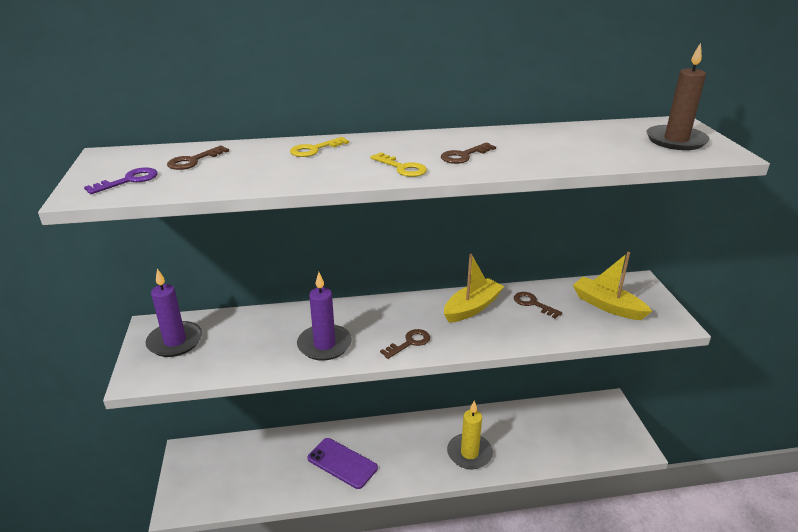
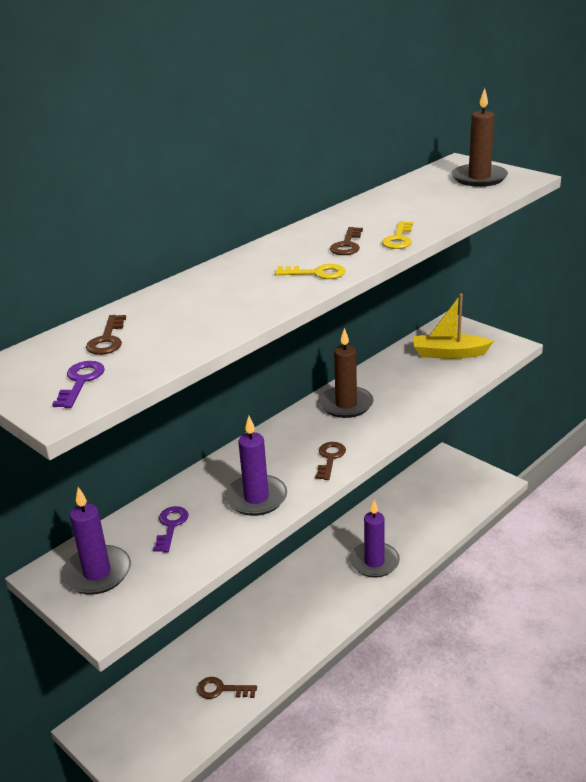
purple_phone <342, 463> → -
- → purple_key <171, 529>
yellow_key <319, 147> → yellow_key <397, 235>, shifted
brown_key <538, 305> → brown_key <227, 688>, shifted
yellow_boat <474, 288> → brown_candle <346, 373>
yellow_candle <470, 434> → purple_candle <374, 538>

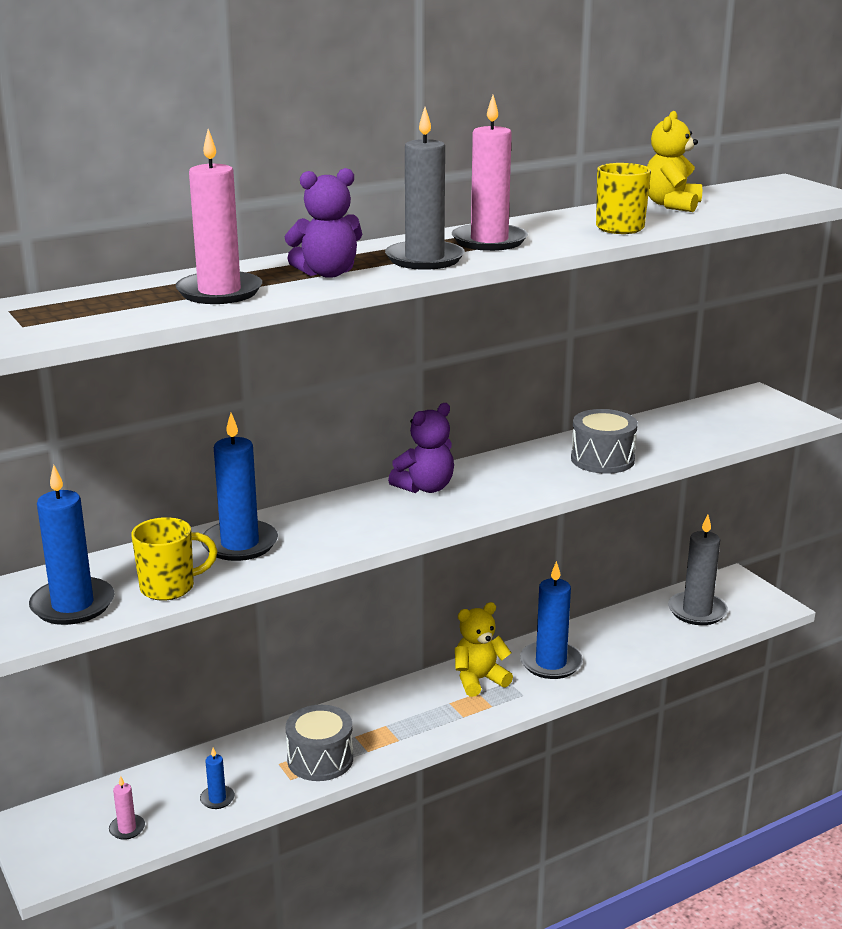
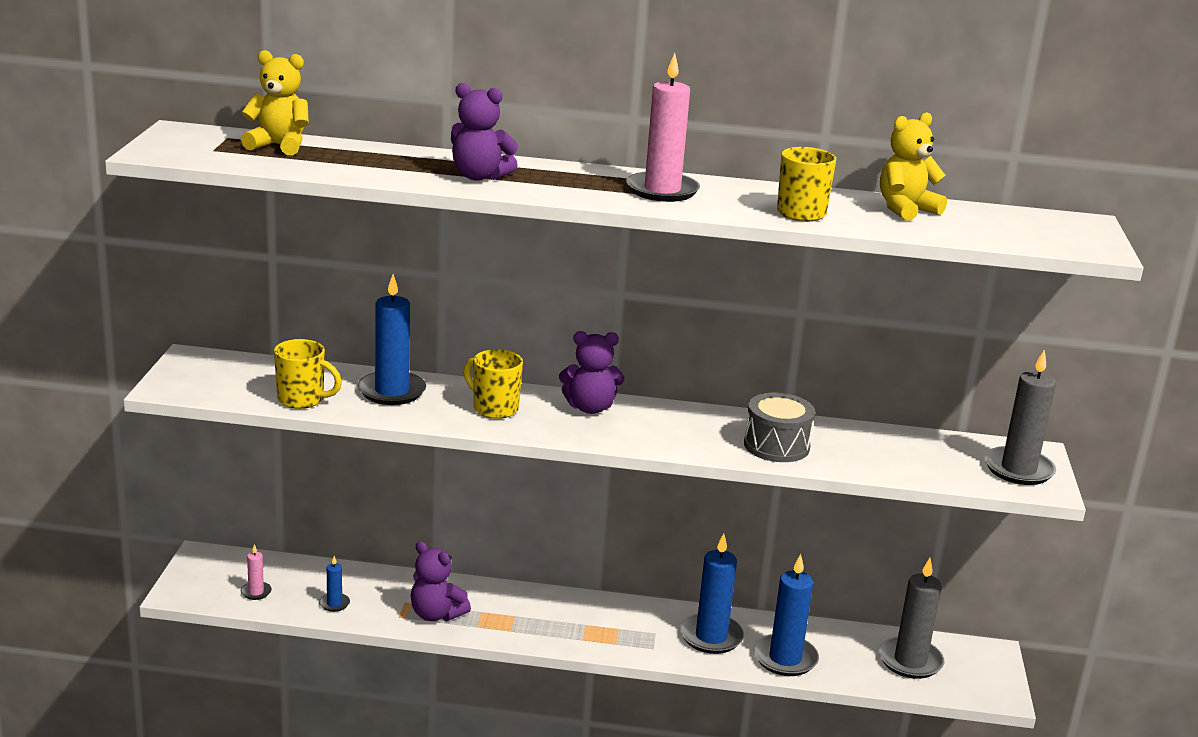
pink_candle <219, 216> → -
- → yellow_mug <493, 384>
blue_candle <72, 545> → blue_candle <786, 615>, shifted
grey_candle <425, 188> → grey_candle <1020, 417>, shifted
yellow_teddy_bear <484, 649> → yellow_teddy_bear <275, 102>, shifted
grey_drum <319, 743> → purple_teddy_bear <441, 581>

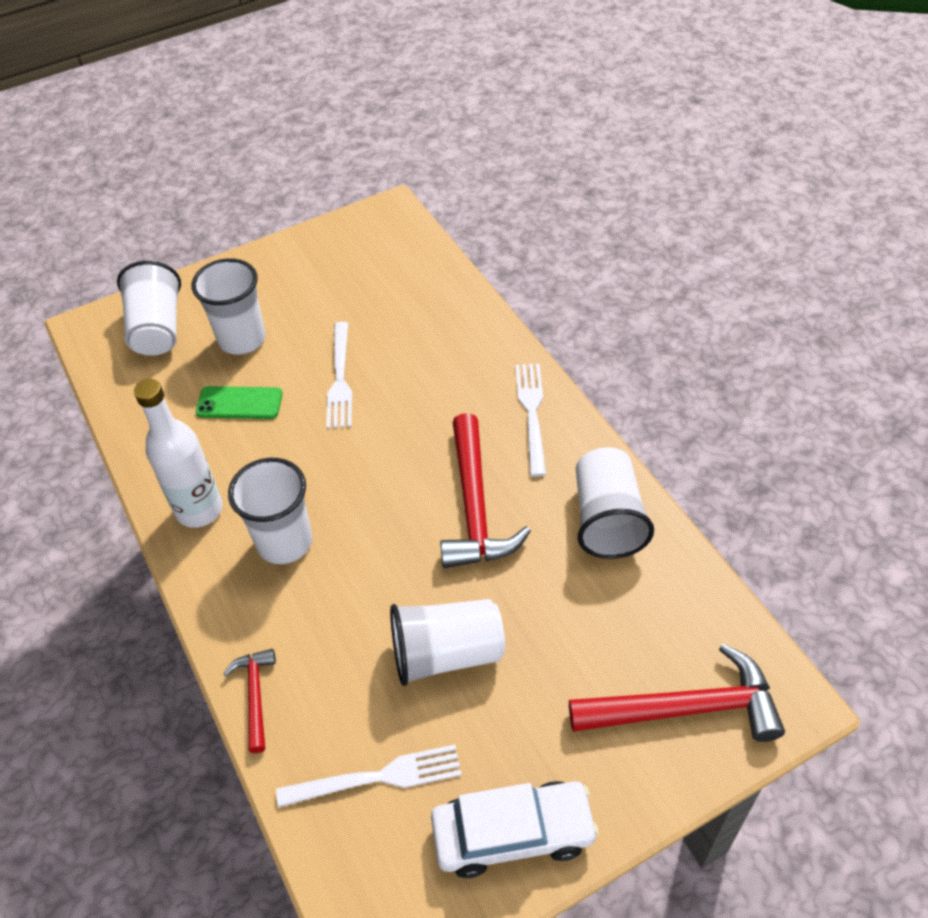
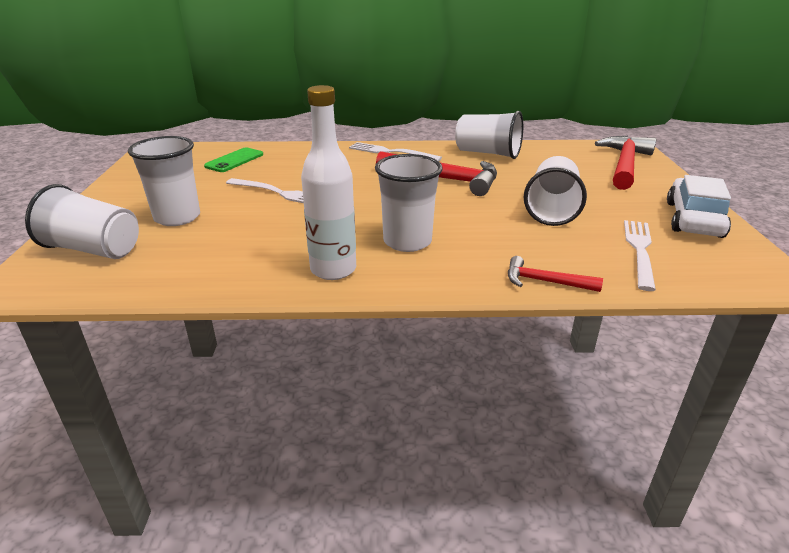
green_phone <239, 402> → green_phone <233, 159>, shifted

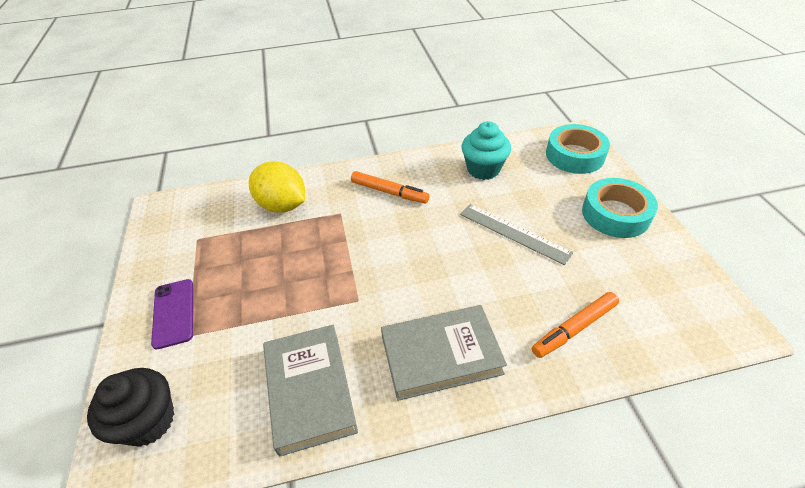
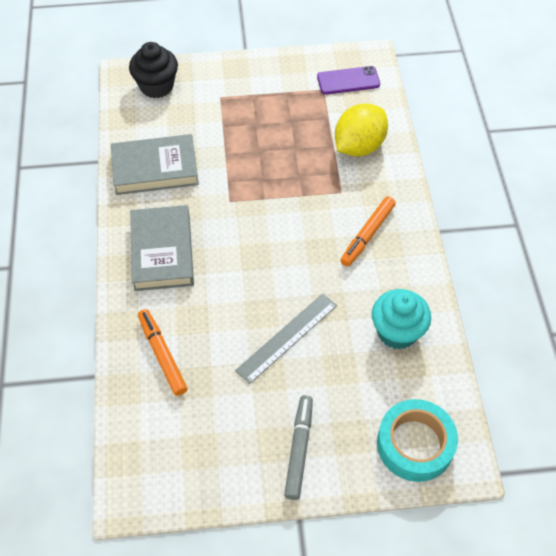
purple_phone <172, 314> → purple_phone <348, 80>, shifted
turquoise_tape <620, 208> → grey_marker <298, 447>

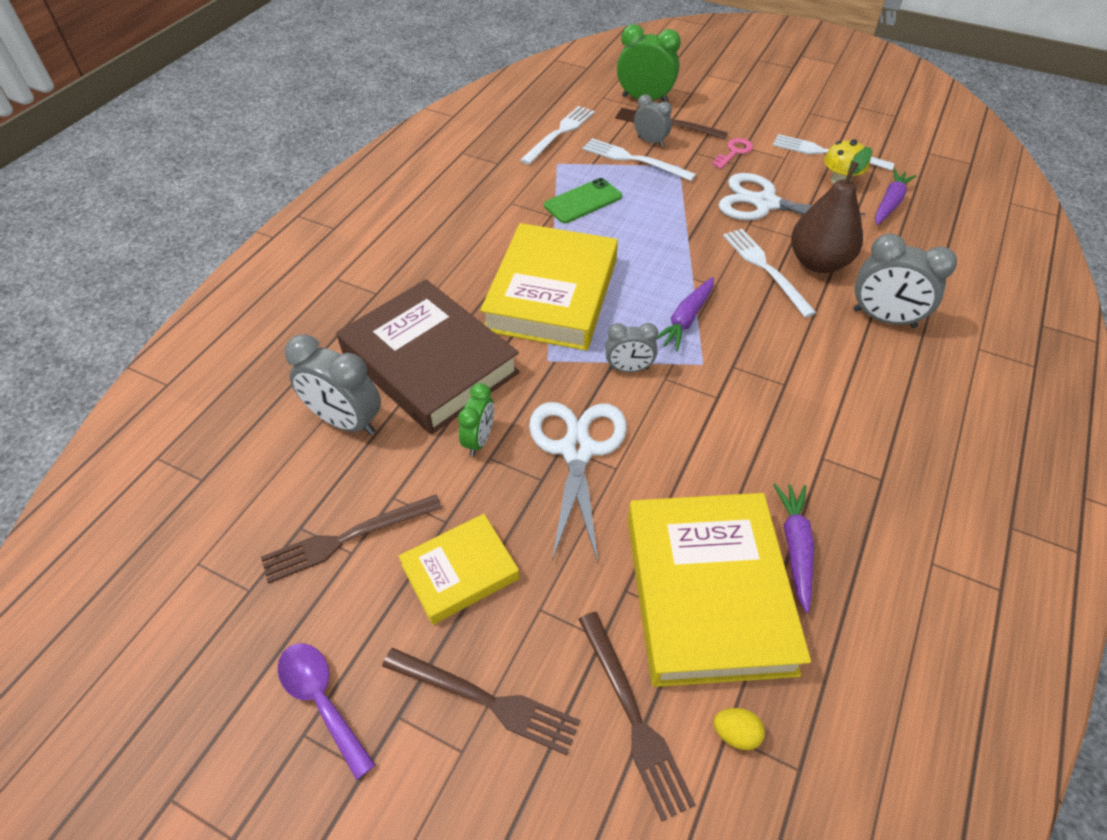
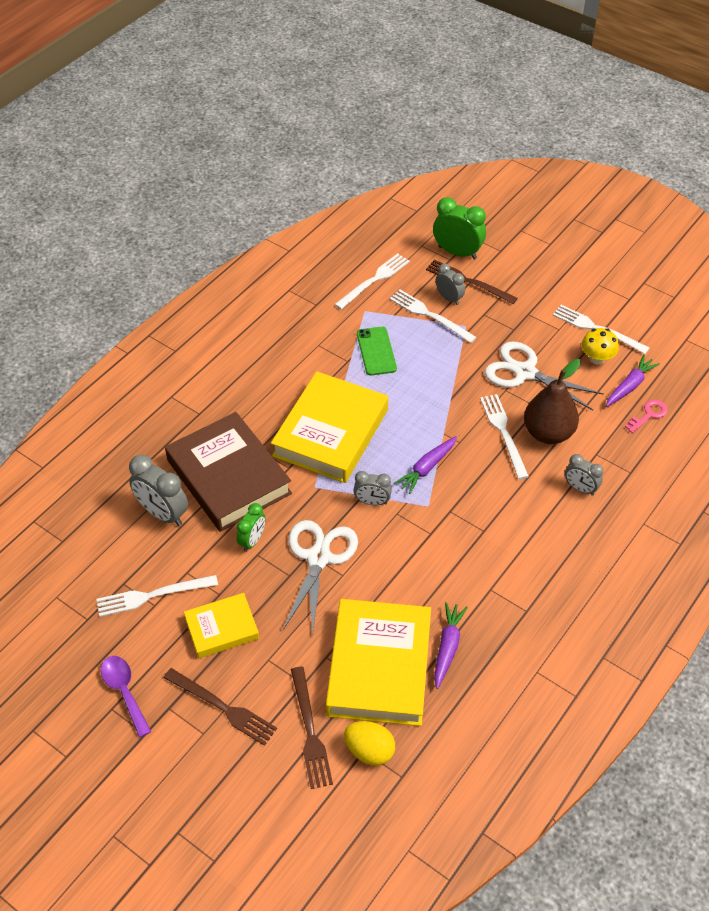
pink_key <732, 153> → pink_key <646, 416>, shifted
brown_fork <351, 539> → white_fork <157, 596>
green_phone <583, 200> → green_phone <377, 351>, 75 degrees counterclockwise
yellow_egg <739, 729> → yellow_egg <369, 743>, x1.72
grey_clock <905, 281> → grey_clock <584, 474>, x0.60

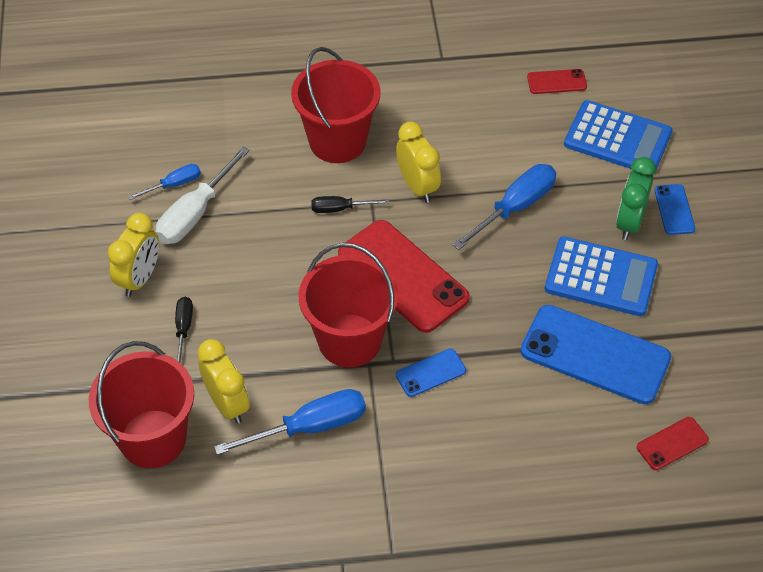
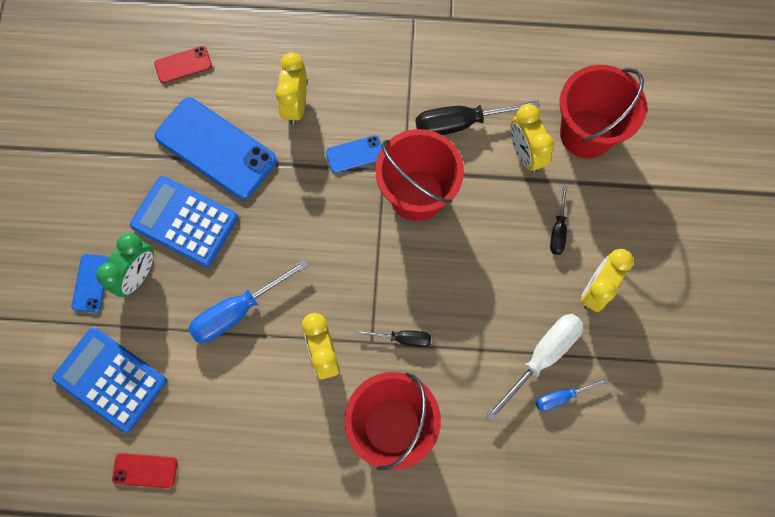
red_phone <404, 276> → -
- → yellow_clock <291, 88>
blue_screwdriver <290, 422> → black_screwdriver <478, 117>

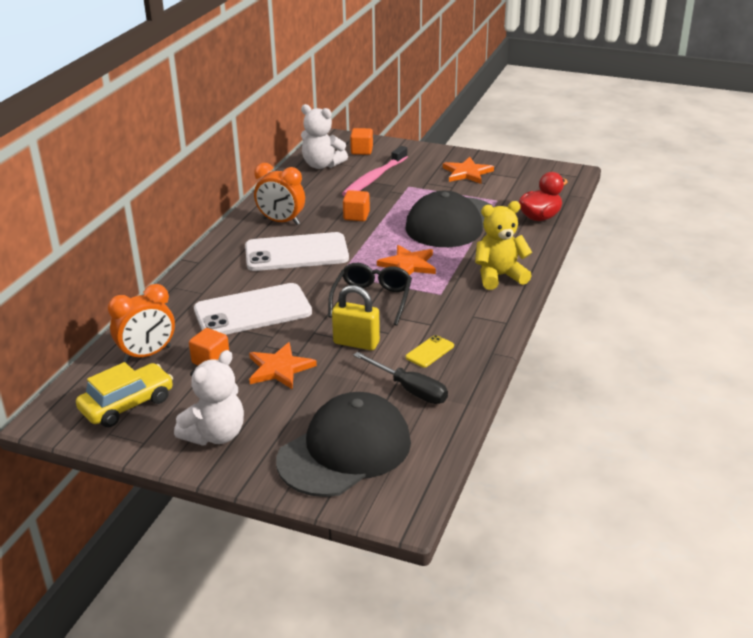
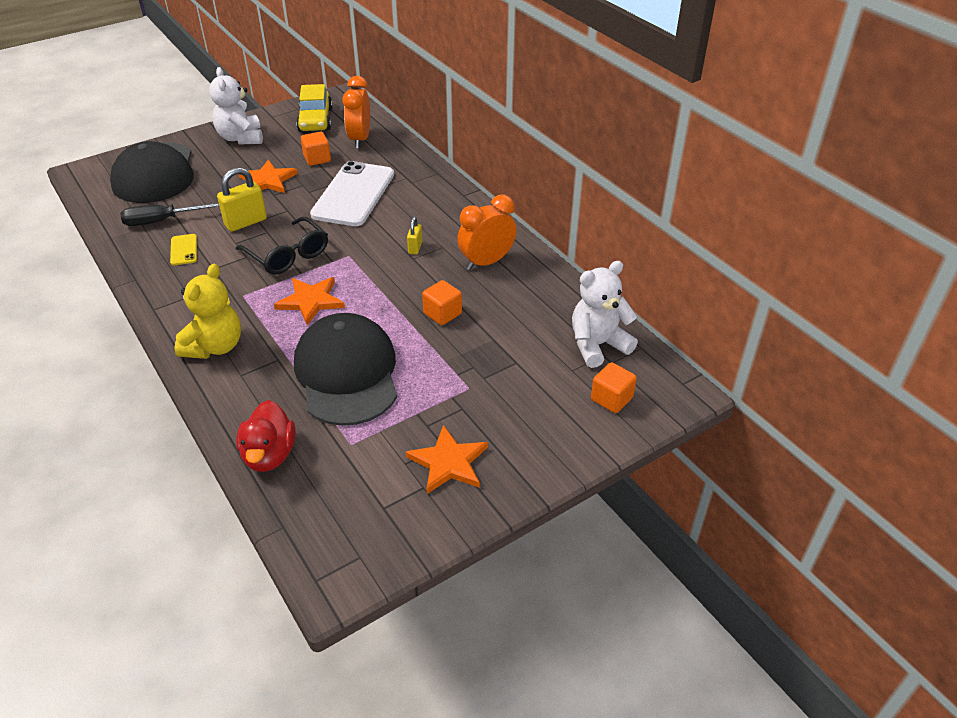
pink_toothbrush <375, 171> → -
white_phone <297, 251> → yellow_padlock <414, 235>

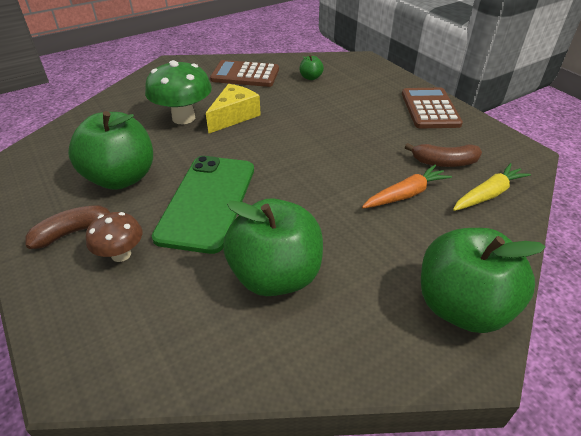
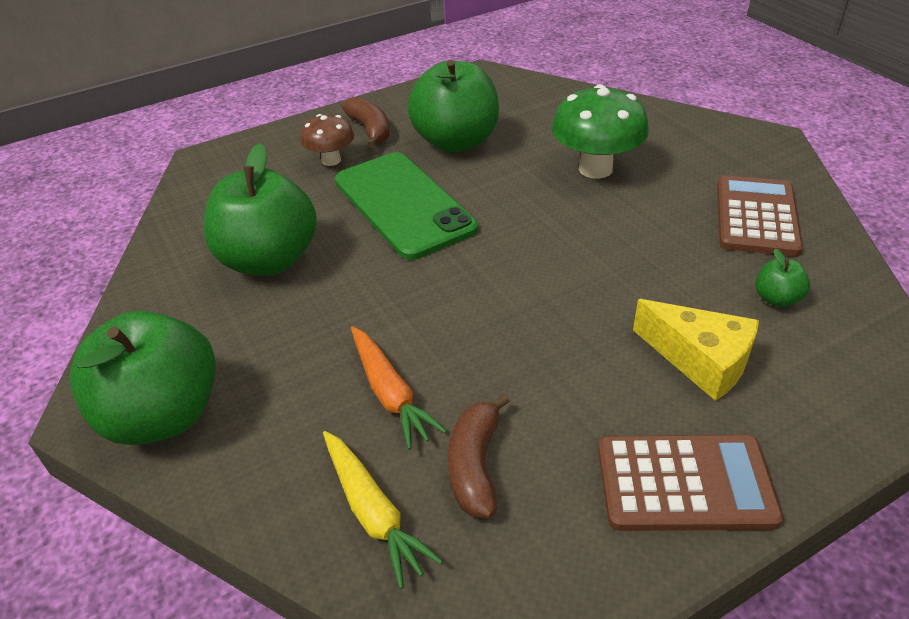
yellow_cheese <233, 109> → yellow_cheese <696, 350>, shifted
green_phone <203, 205> → green_phone <406, 206>, 45 degrees clockwise

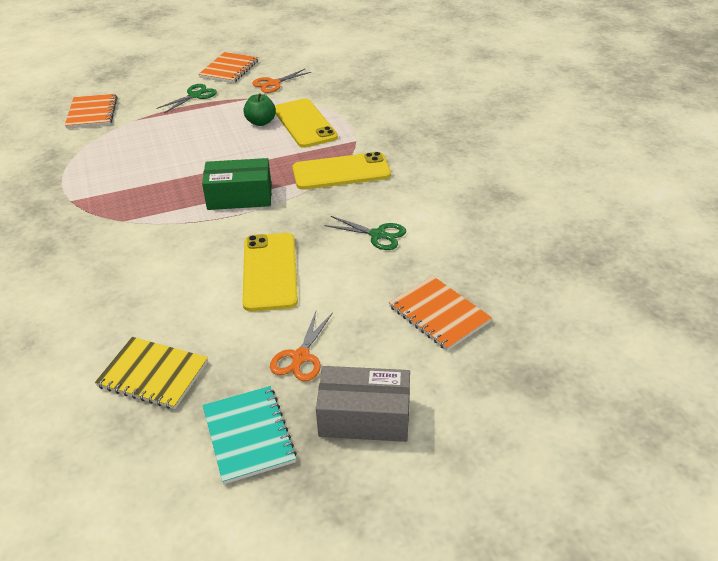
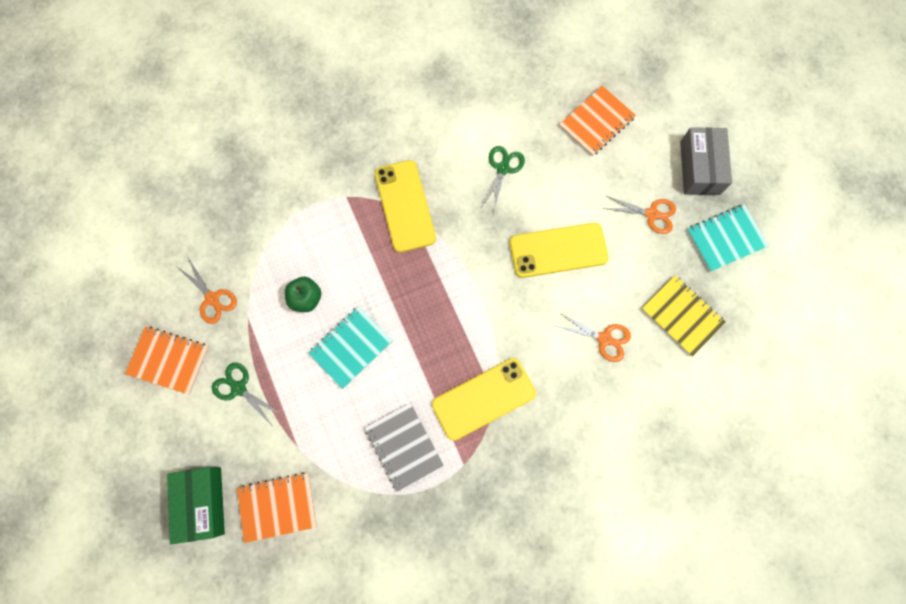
- → turquoise_notebook <350, 347>
- → grey_notebook <404, 447>
- → orange_scissors <593, 337>
green_box <236, 184> → green_box <196, 505>, shifted
yellow_phone <306, 123> → yellow_phone <484, 399>, shifted
yellow_notebook <151, 373> → yellow_notebook <684, 315>, 60 degrees counterclockwise

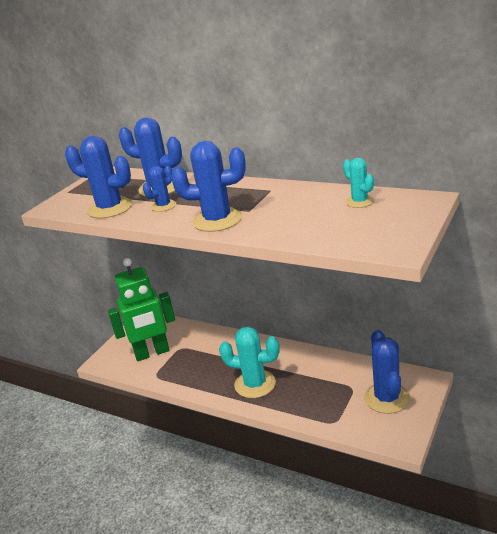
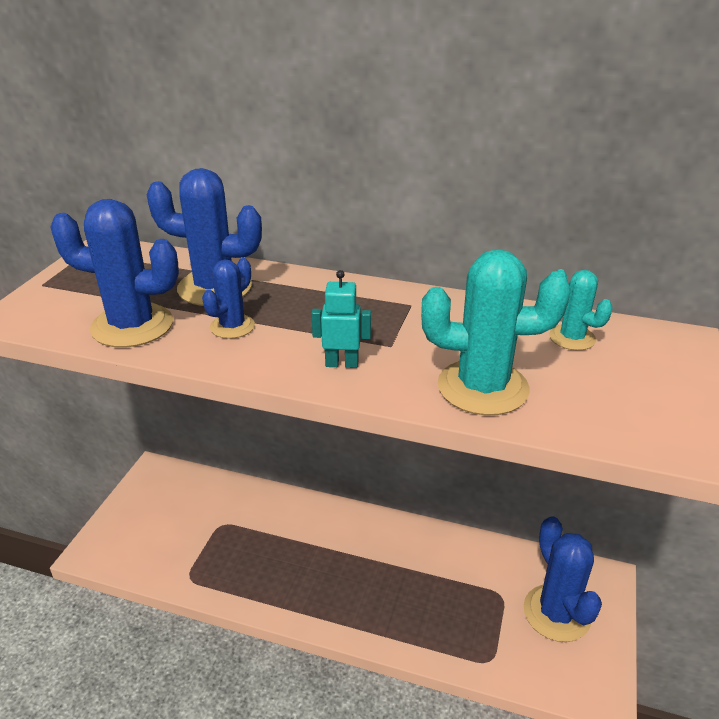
green_robot <141, 309> → -
turquoise_cactus <249, 362> → turquoise_cactus <496, 332>, shifted
blue_cactus <208, 186> → turquoise_robot <341, 319>

